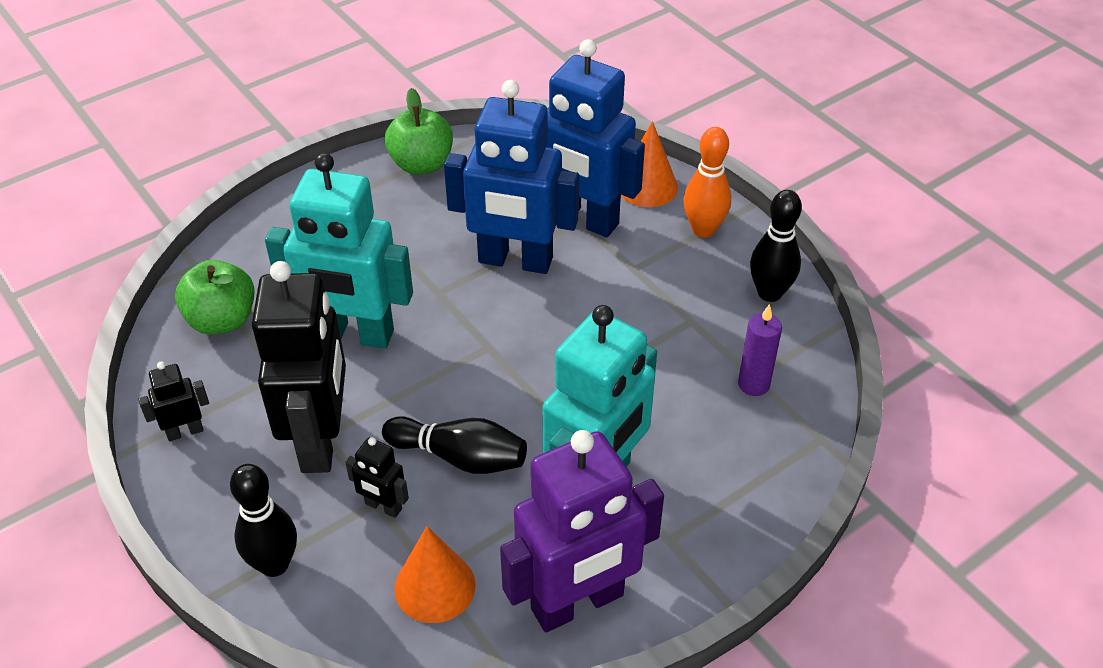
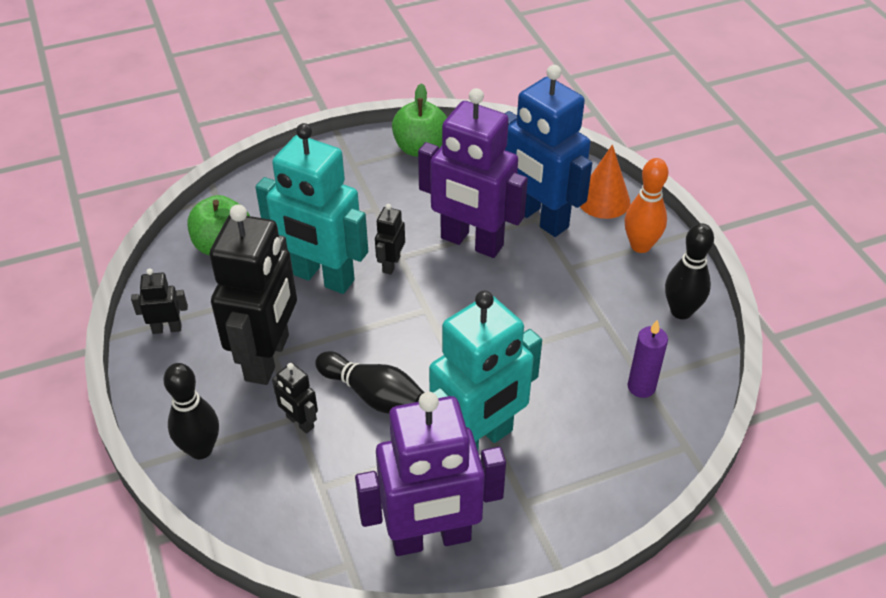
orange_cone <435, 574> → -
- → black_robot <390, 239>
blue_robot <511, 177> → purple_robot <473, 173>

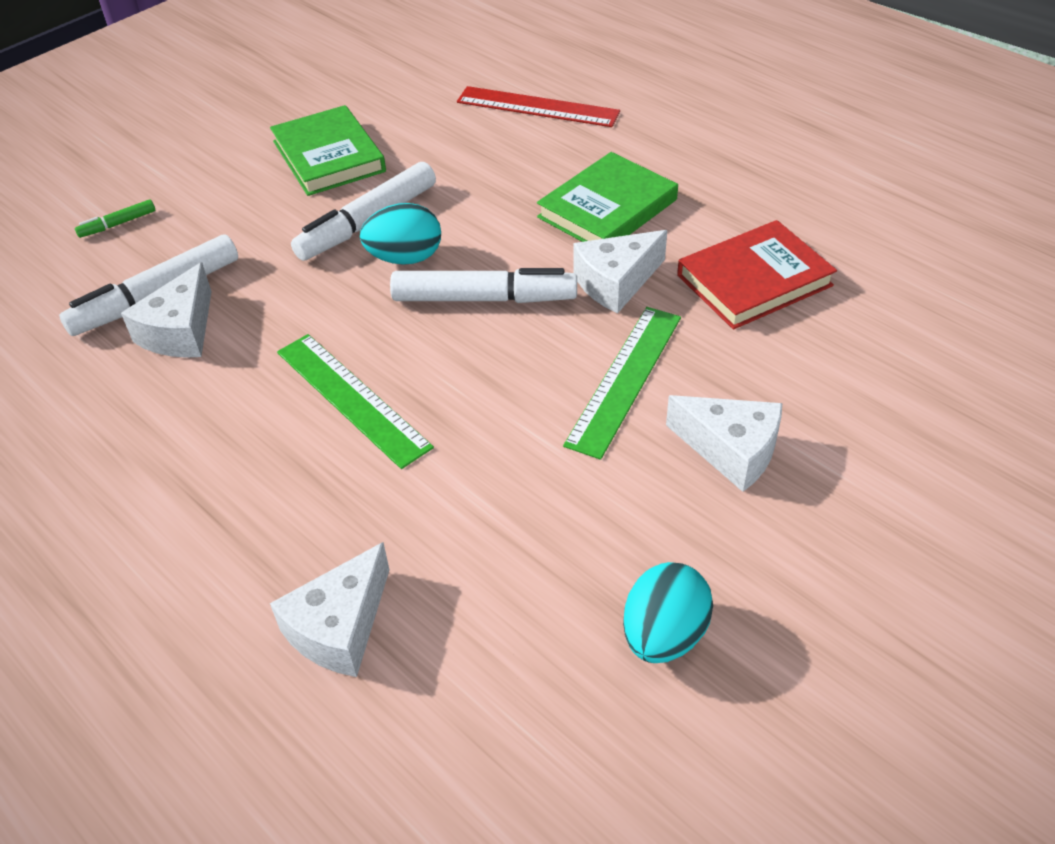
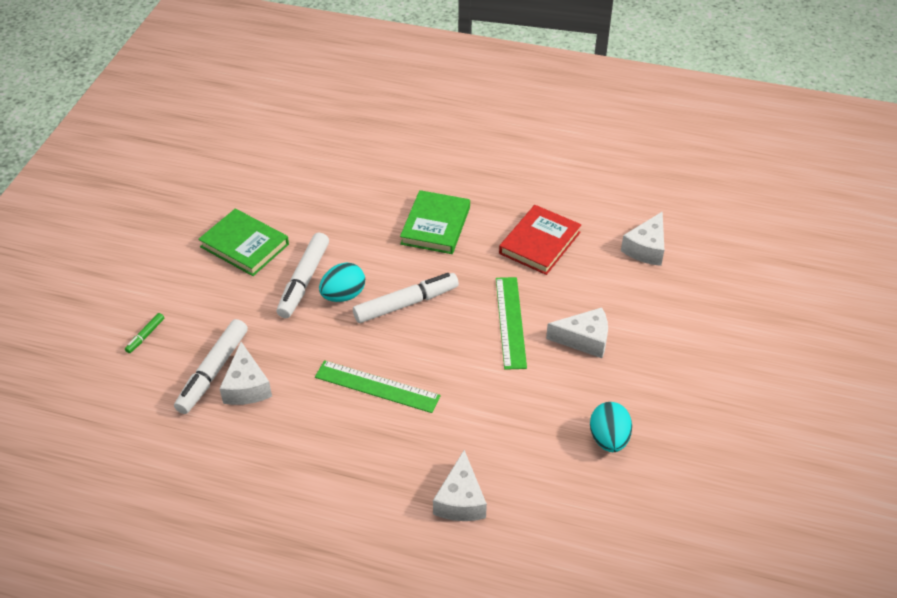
red_ruler <538, 106> → -
white_cheese <620, 271> → white_cheese <642, 238>, shifted

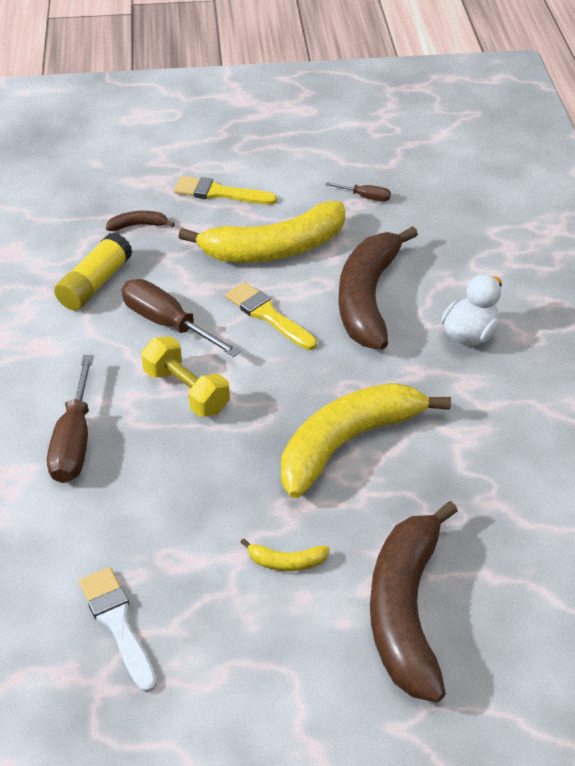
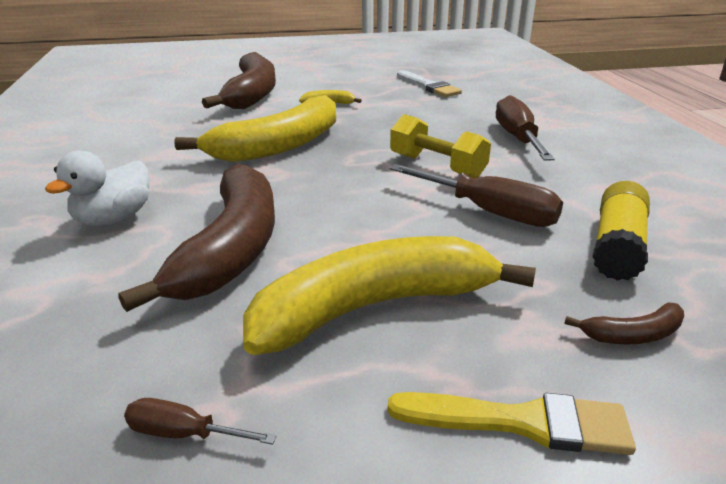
yellow_brush <271, 316> → -

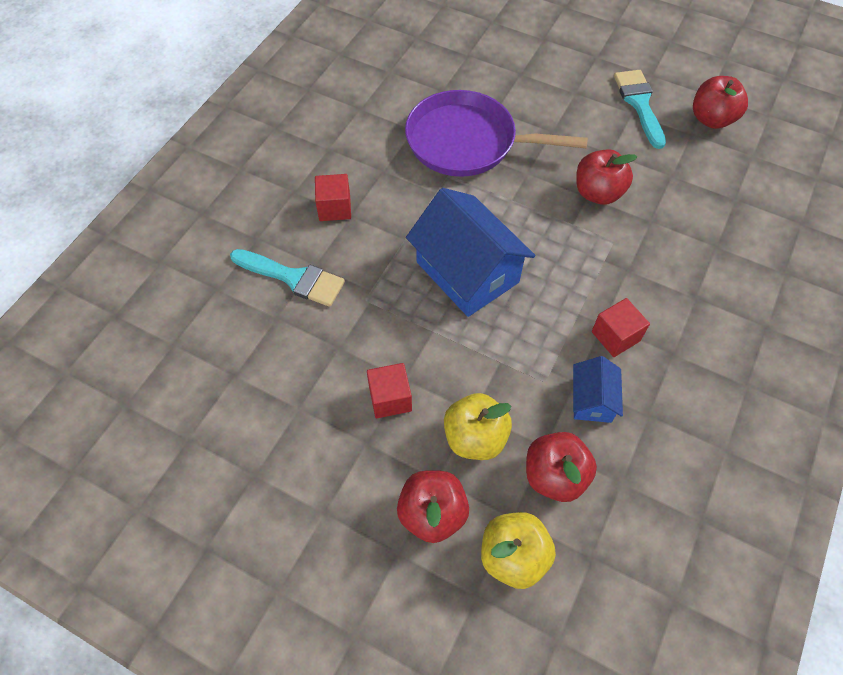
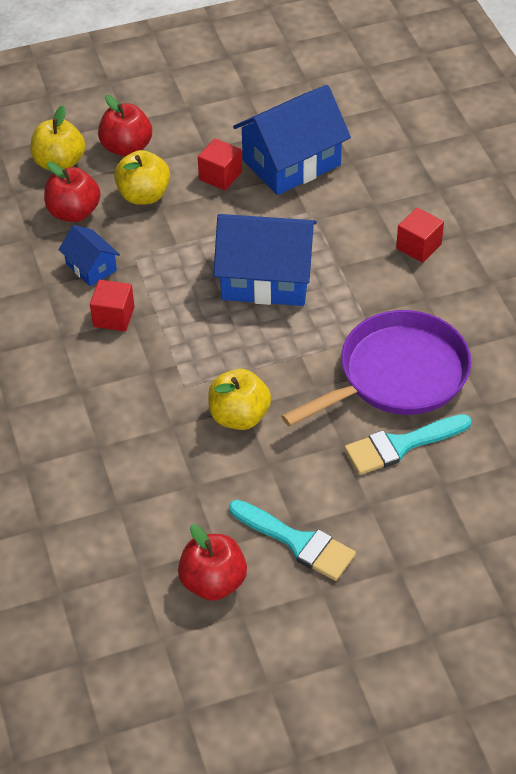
- → blue_house <292, 140>
turquoise_brush <287, 278> → turquoise_brush <408, 444>, shifted
red_apple <606, 177> → yellow_apple <239, 399>

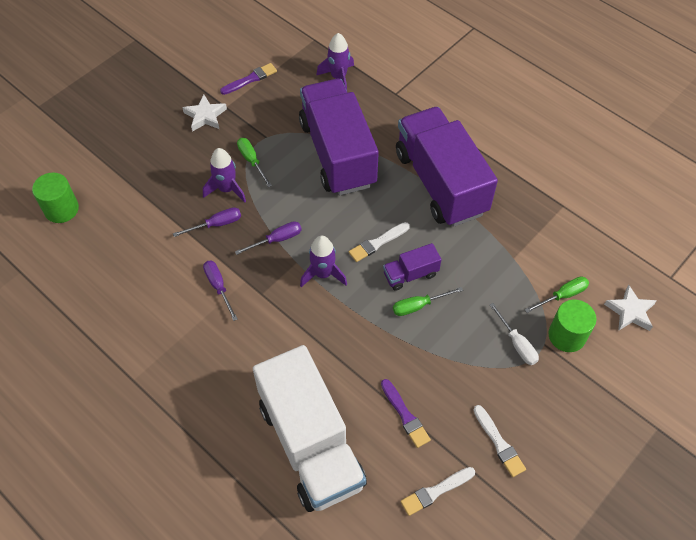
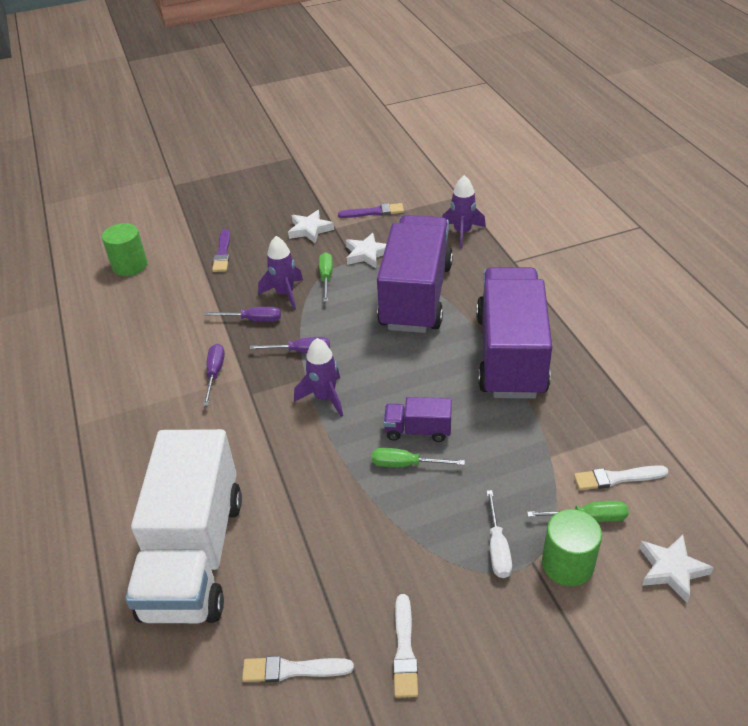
- → white_star <366, 250>
white_brush <379, 242> → white_brush <621, 477>, shifted
purple_brush <406, 413> → purple_brush <221, 250>, shifted

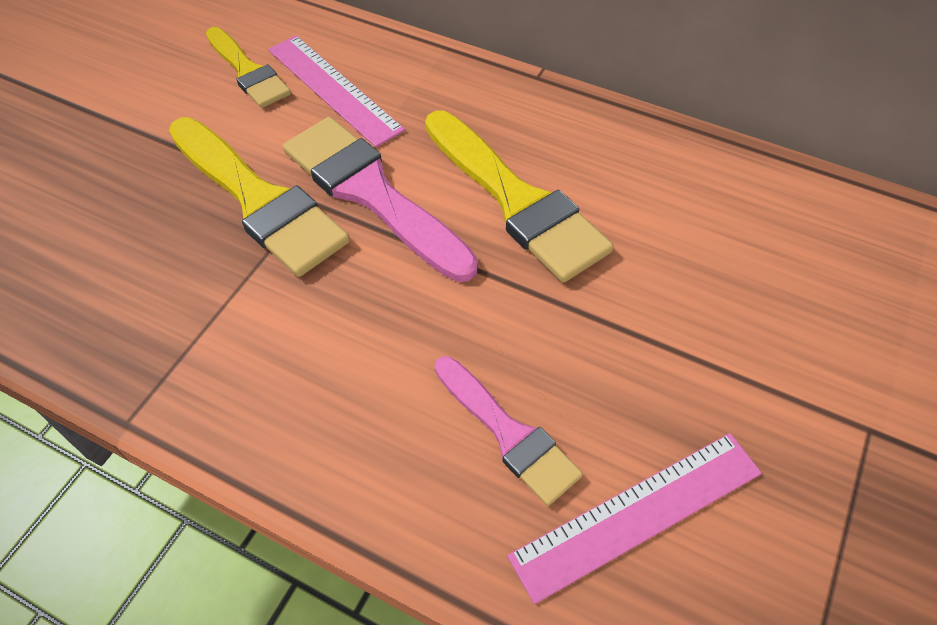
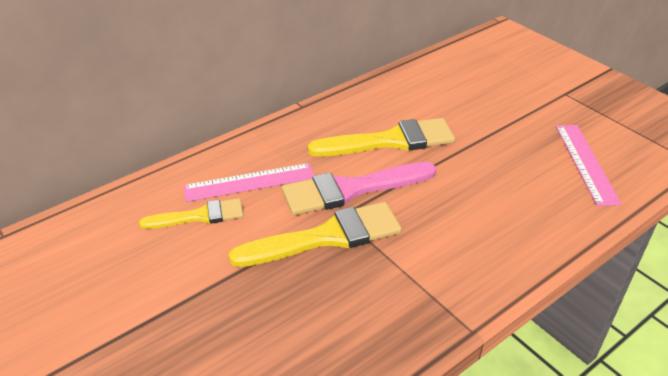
pink_brush <509, 431> → -

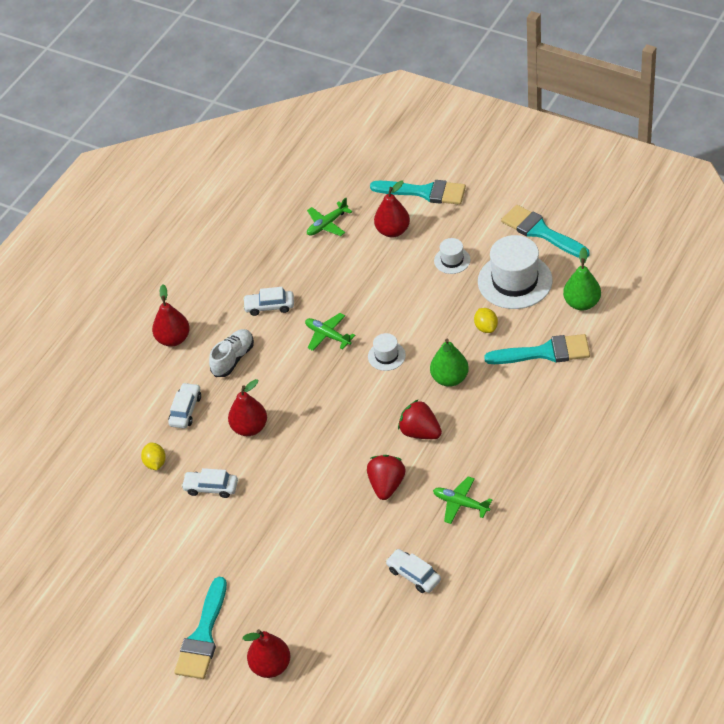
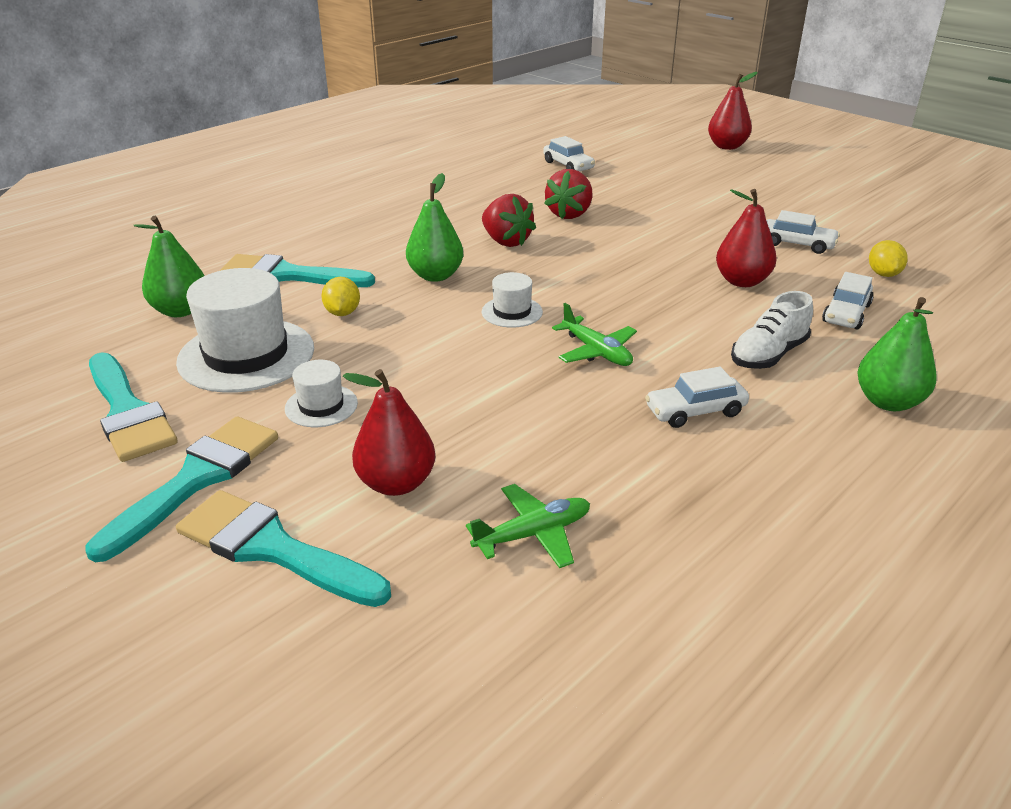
green_plane <462, 500> → -
turquoise_brush <200, 628> → turquoise_brush <182, 489>, shifted
red_pear <171, 316> → green_pear <897, 354>
white_car <268, 301> → white_car <697, 397>, 150 degrees clockwise

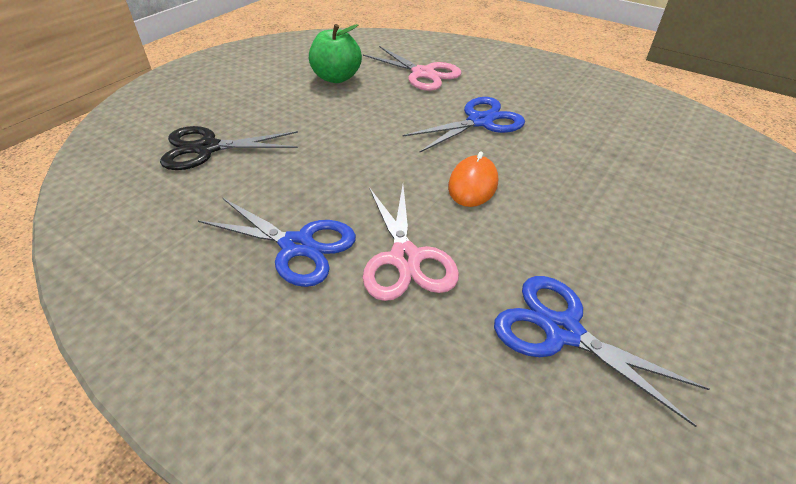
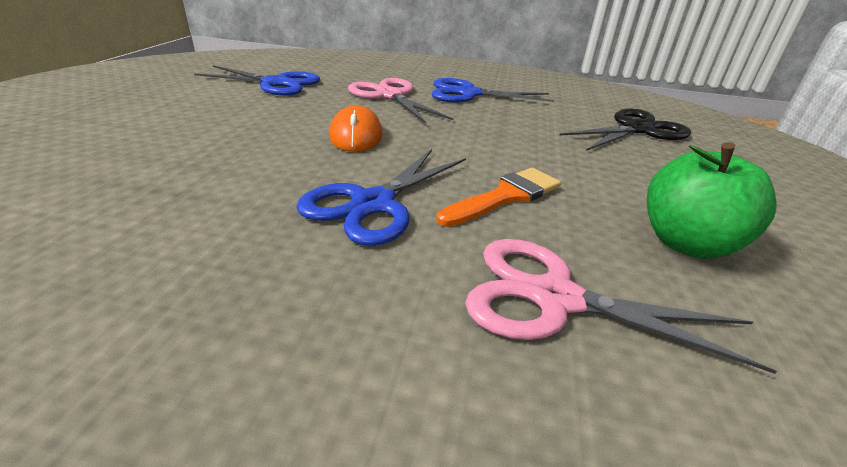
- → orange_brush <498, 197>

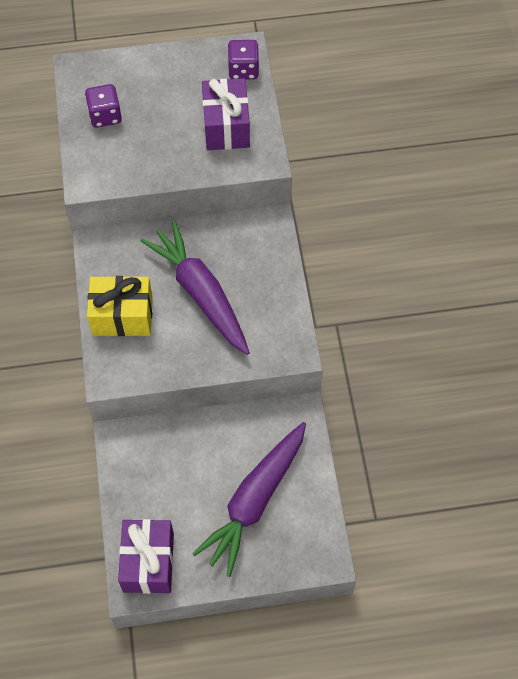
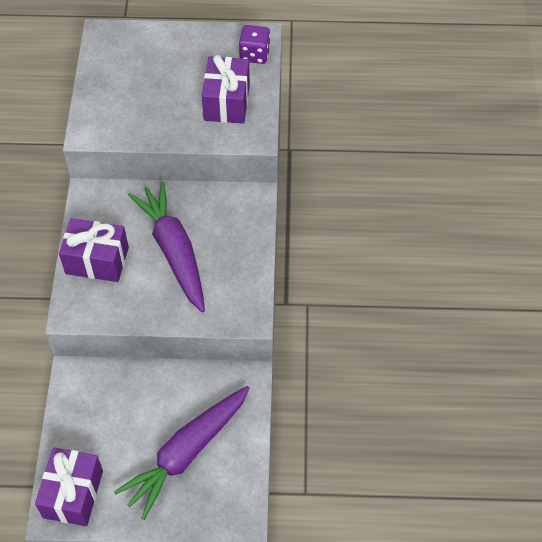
purple_dice <103, 106> → -
yellow_gift <120, 306> → purple_gift <94, 250>

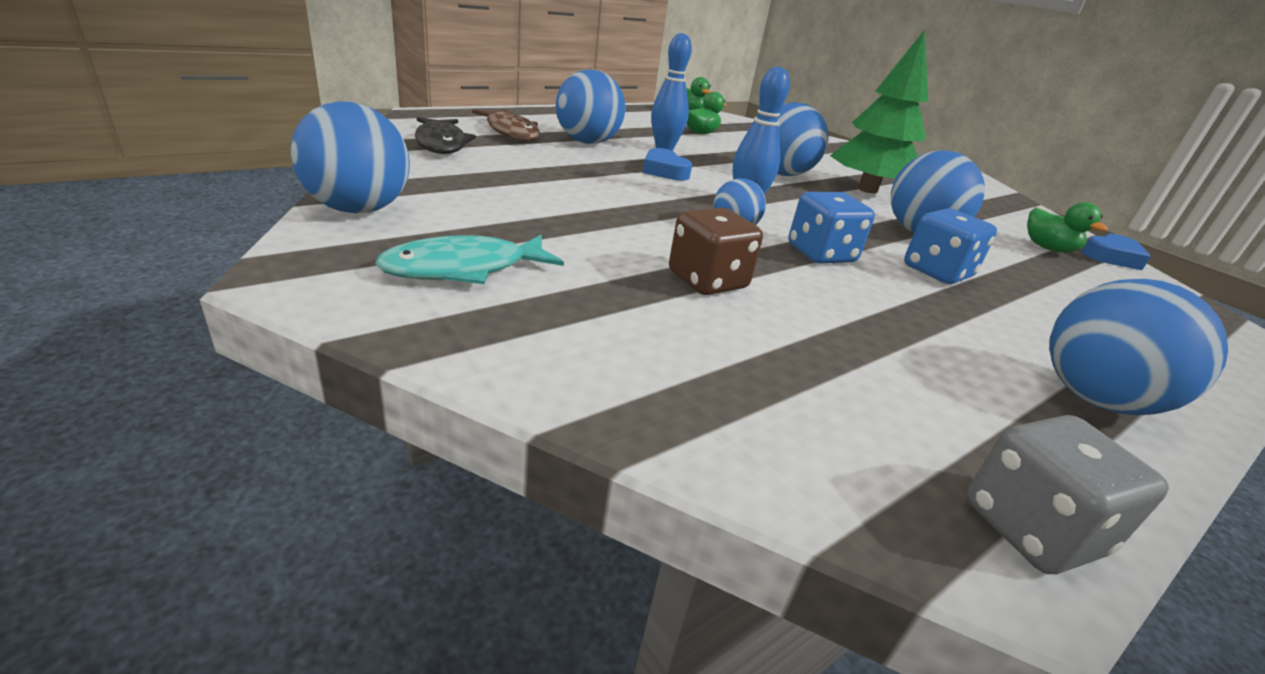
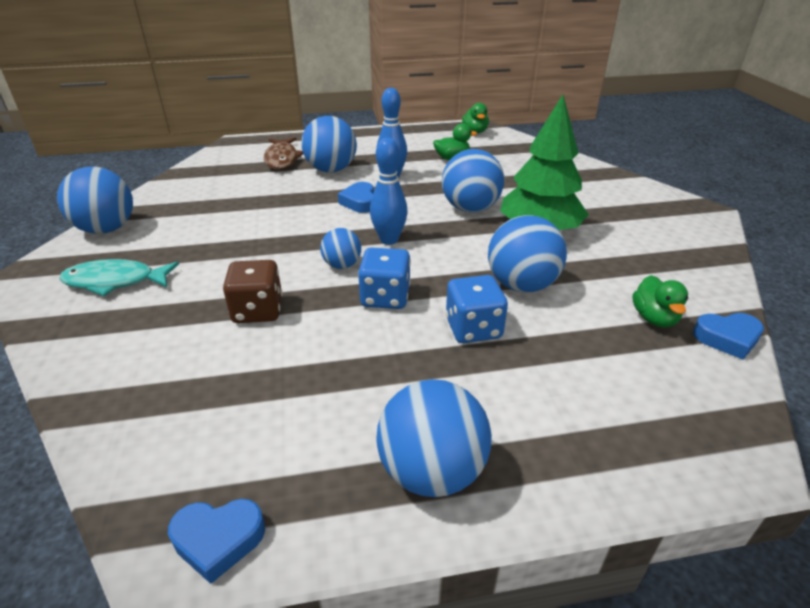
black_fish <445, 135> → -
grey_dice <1067, 494> → blue_heart <216, 541>

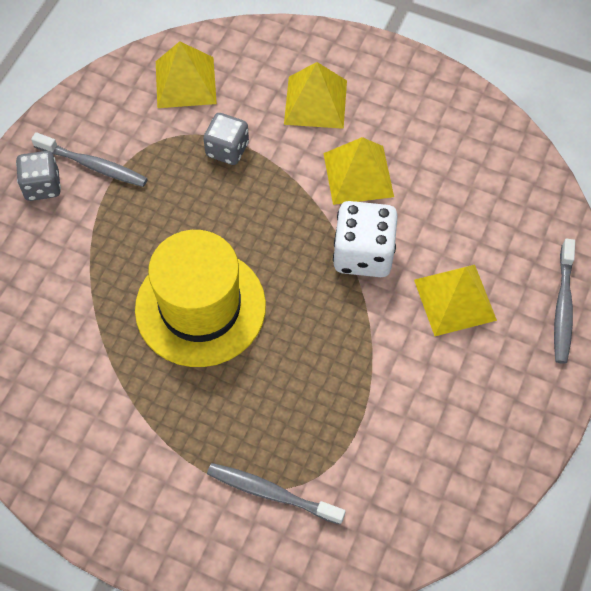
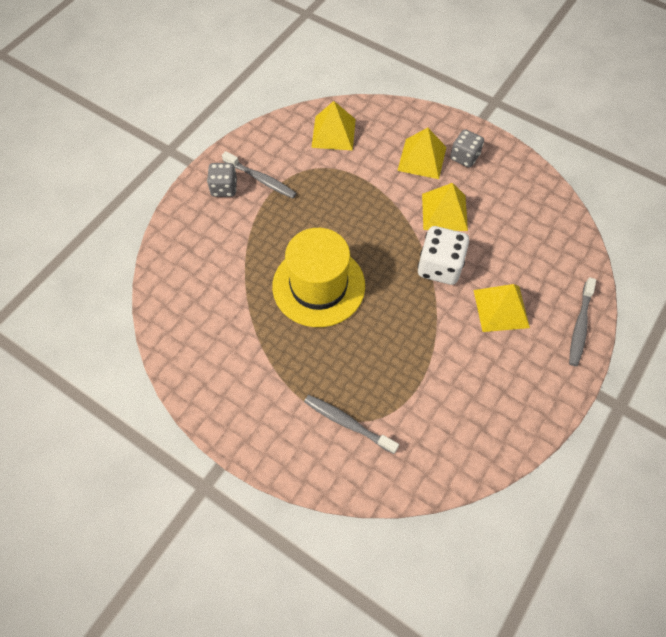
grey_dice <226, 139> → grey_dice <467, 148>, shifted

